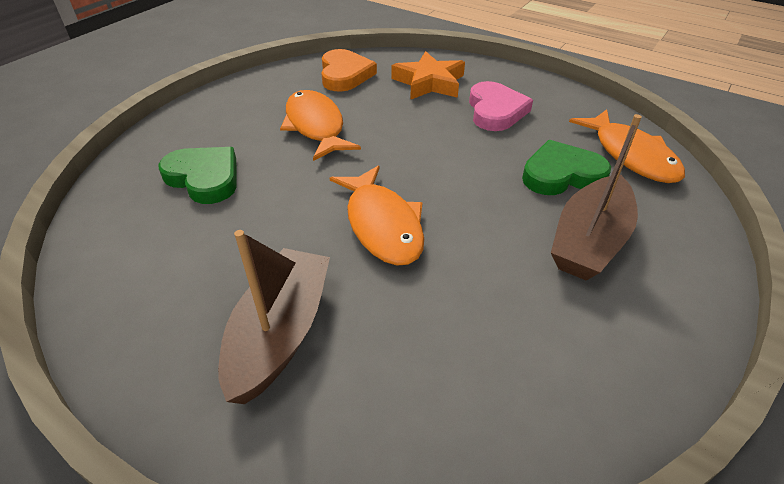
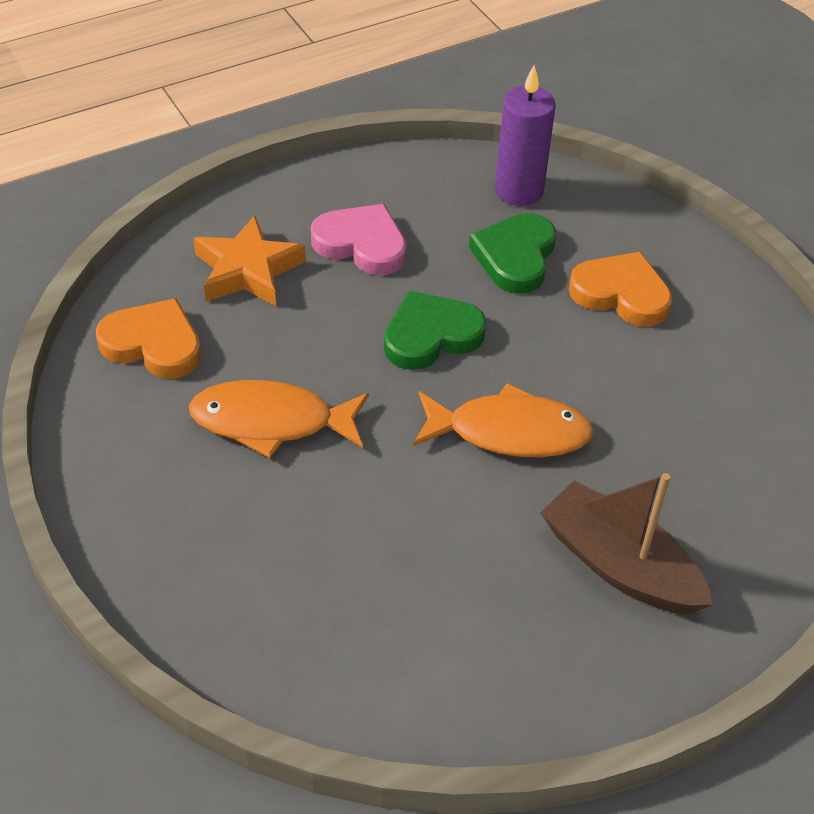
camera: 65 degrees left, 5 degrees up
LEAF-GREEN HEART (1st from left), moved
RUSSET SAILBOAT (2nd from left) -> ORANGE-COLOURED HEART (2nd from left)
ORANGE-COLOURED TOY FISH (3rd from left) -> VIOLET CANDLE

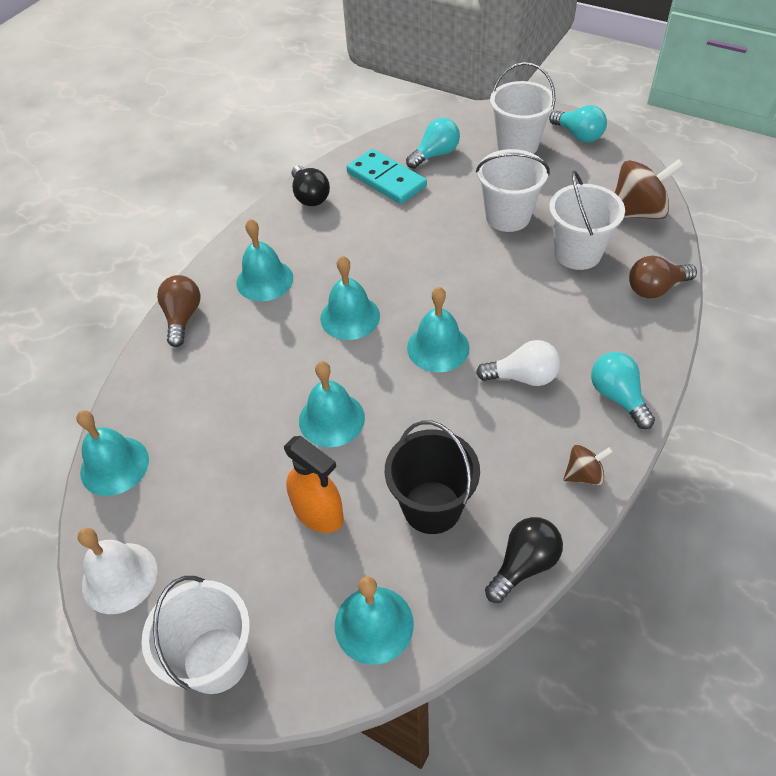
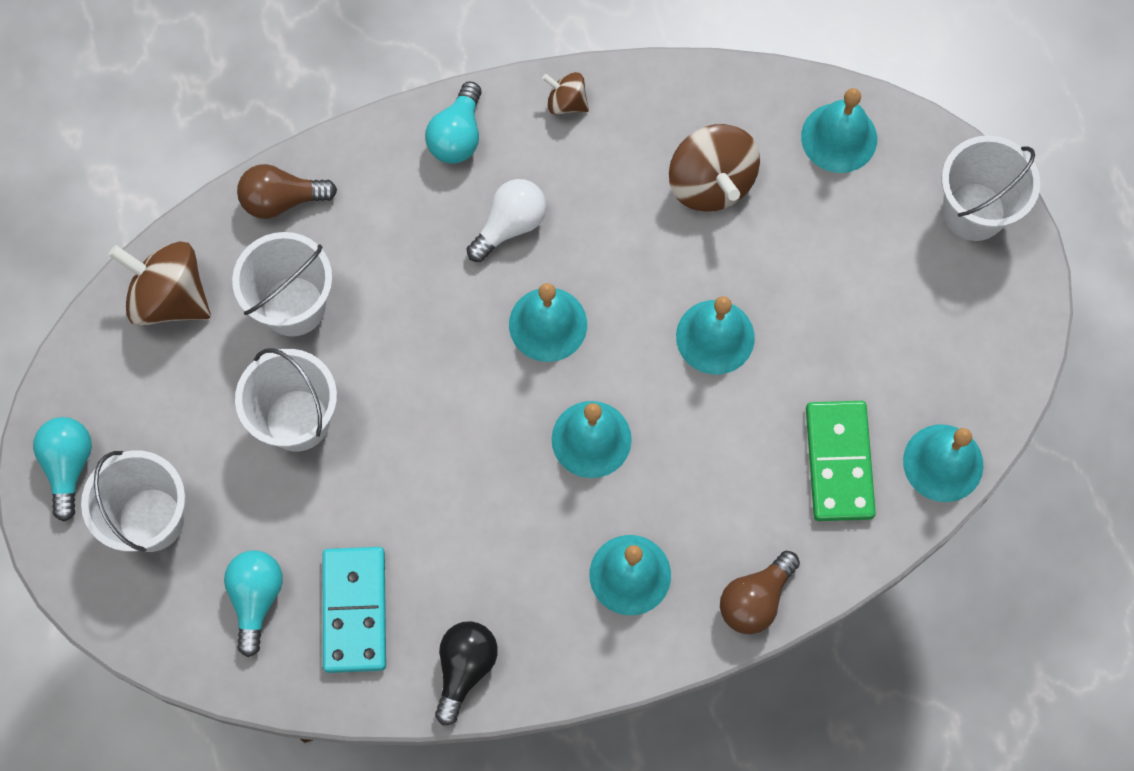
camera: 140 degrees left, 20 degrees up
WHITE SCHOOL BELL -> none
ORANGE-COLOURED SPRAYER -> none
BLACK SAND BUCKET -> RUSSET TOY TOP (3rd from left)
AQUA BULB (1st from left in the first image) -> AQUA BULB (2nd from left), 90 degrees clockwise
WHITE BULB, 90 degrees clockwise
BLACK BULB (2nd from left) -> none
RUSSET BULB (2nd from left in the first image) -> RUSSET BULB (1st from left), 150 degrees clockwise
none -> LEAF-GREEN DOMINO PIECE

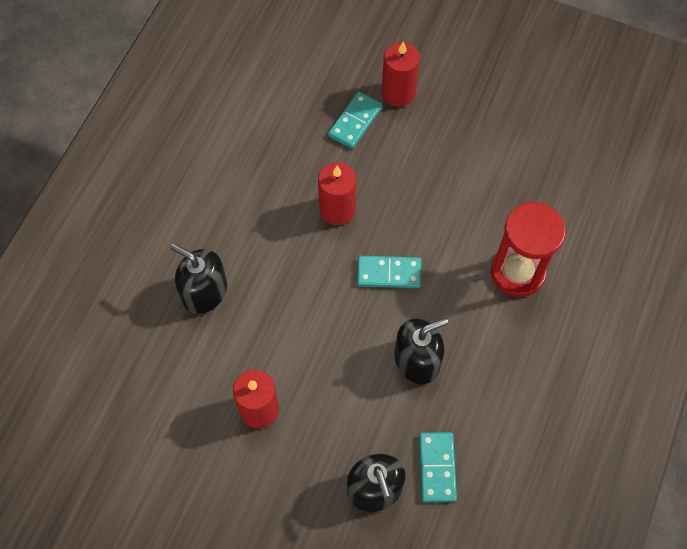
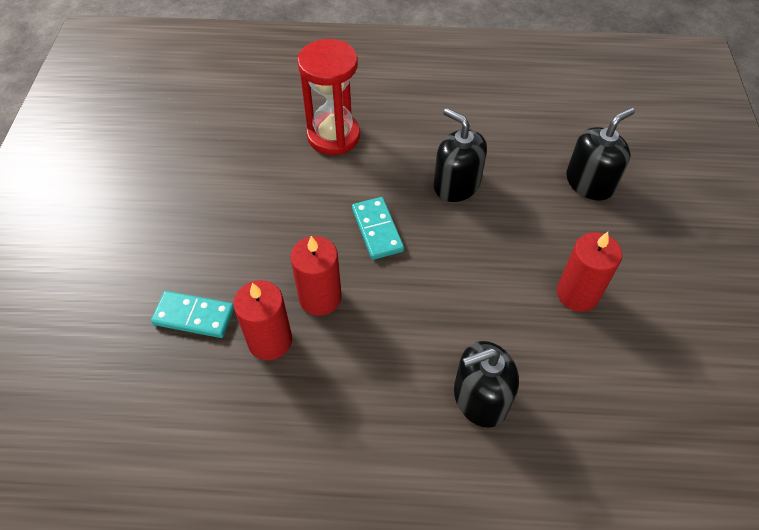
camera: 110 degrees left, 10 degrees down
BLACK SOAP PUMP (1st from left in the first image) -> BLACK SOAP PUMP (2nd from left), 60 degrees clockwise
CRIMSON CANDLE (3rd from left in the first image) -> CRIMSON CANDLE (1st from left), moved
AQUA DOMINO PIECE (3rd from left) -> none

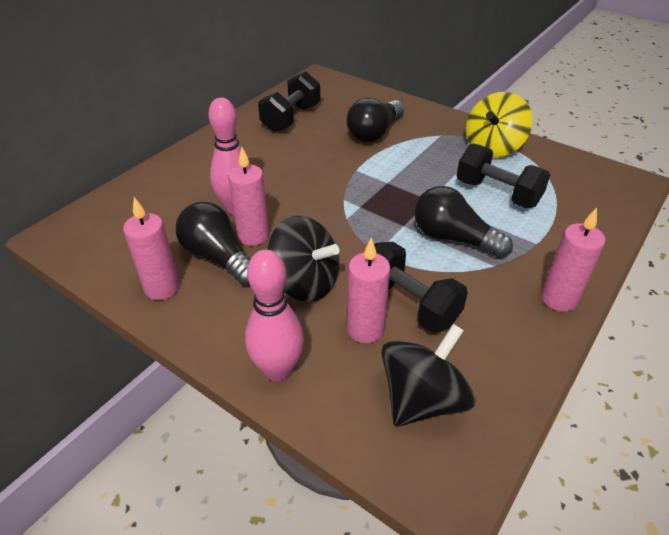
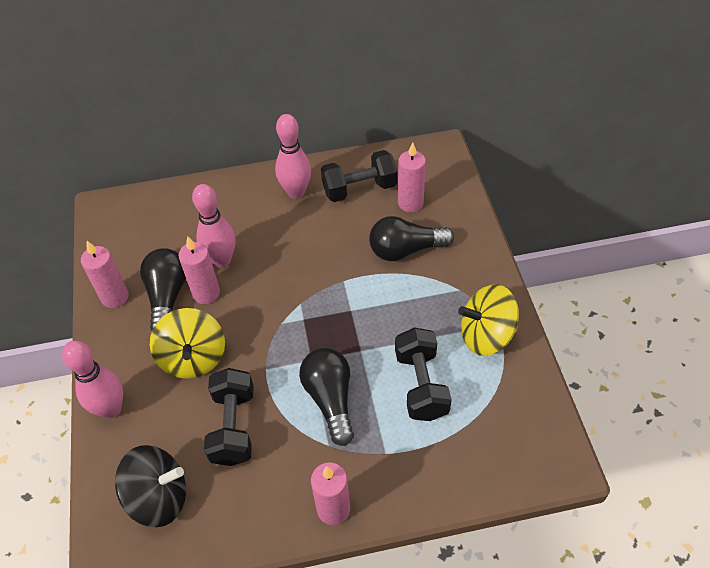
camera: 45 degrees right, 10 degrees up
BLACK TOY TOP (1st from left) -> BRIGHT YELLOW TOY TOP (1st from left)
PINK CANDLE (3rd from left in the first image) -> PINK CANDLE (4th from left), moved
none -> PINK TENPIN (3rd from left)

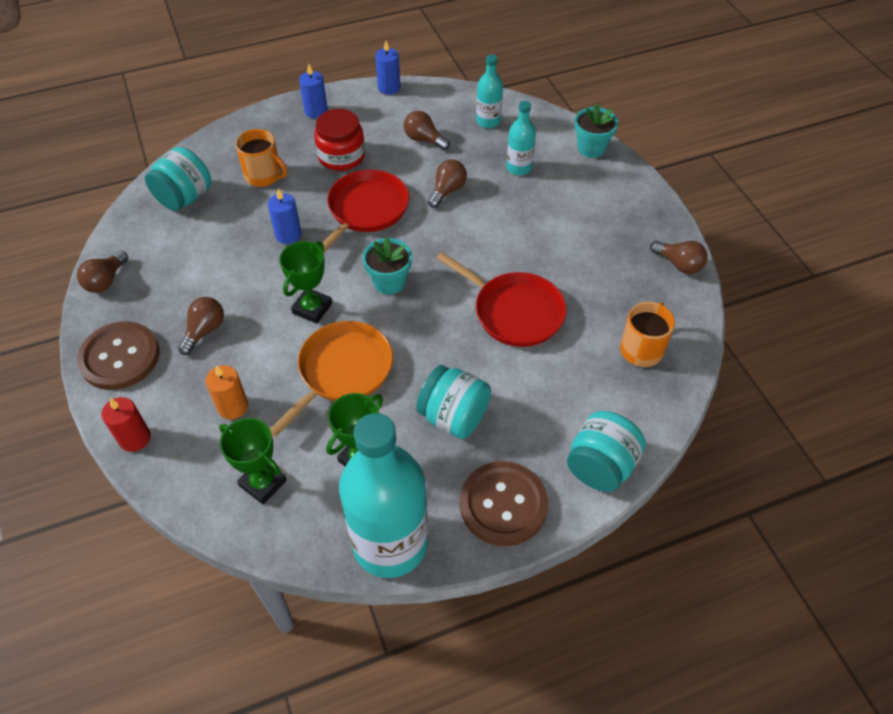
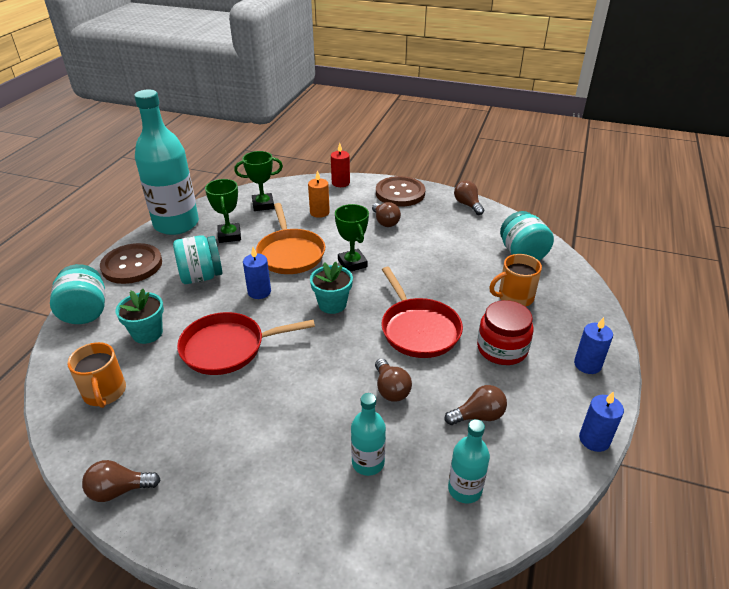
camera: 130 degrees right, 15 degrees down
ROYAL BLUE CANDLE (1st from left), moved
AQUA POTTED PLANT (2nd from left in the first image) -> AQUA POTTED PLANT (1st from left), moved

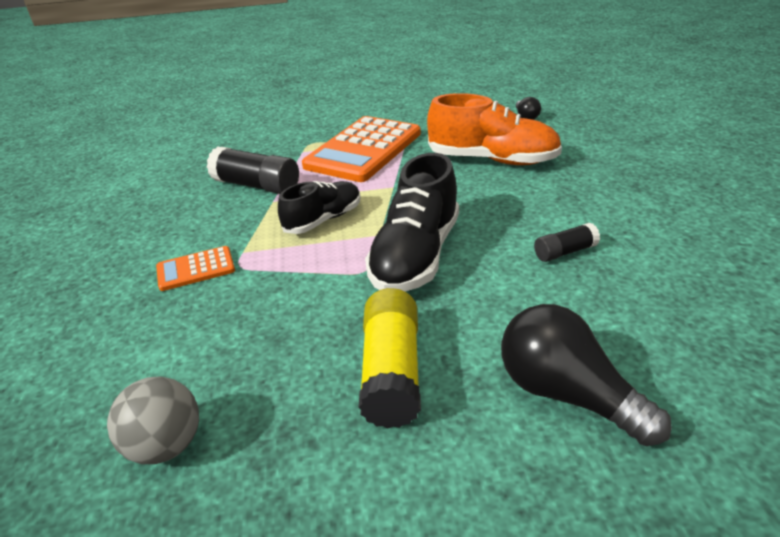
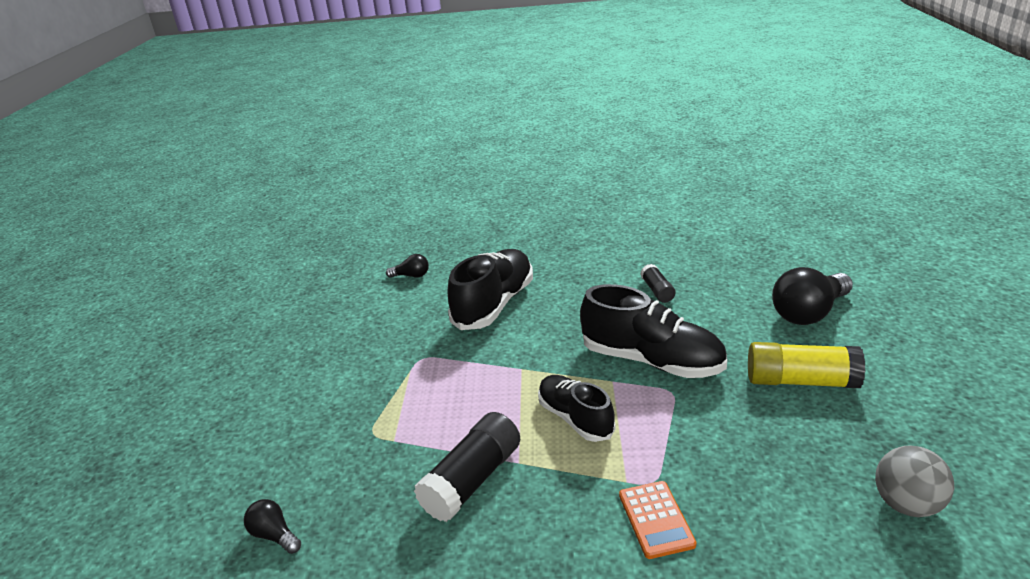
camera: 80 degrees left, 5 degrees down
ORANGE-COLOURED ADDING MACHINE (2nd from left) -> none
ORANGE-COLOURED SHOE -> BLACK SHOE (1st from left)
none -> BLACK BULB (1st from left)

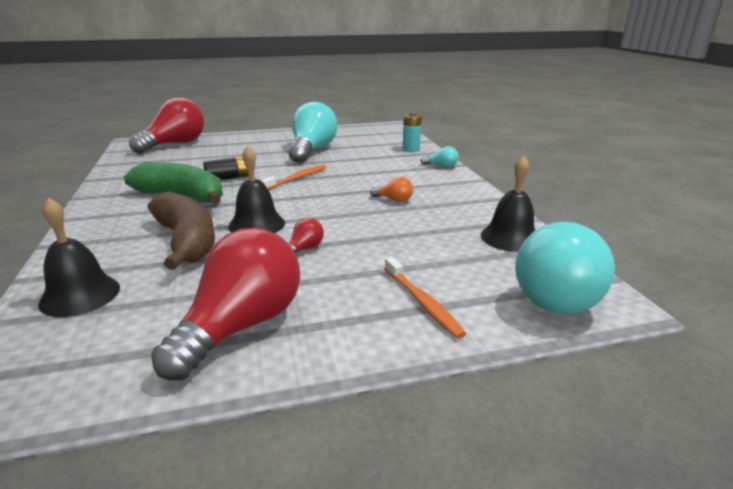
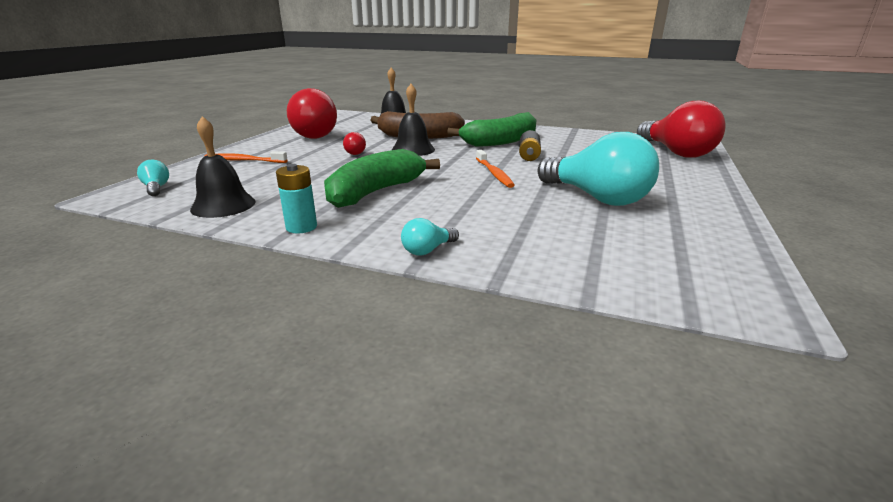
camera: 125 degrees right, 0 degrees up
ORANGE-COLOURED BULB -> LEAF-GREEN BANANA (1st from left)
AQUA AA BATTERY, moved
AQUA BULB (3rd from left in the first image) -> AQUA BULB (1st from left), x0.42

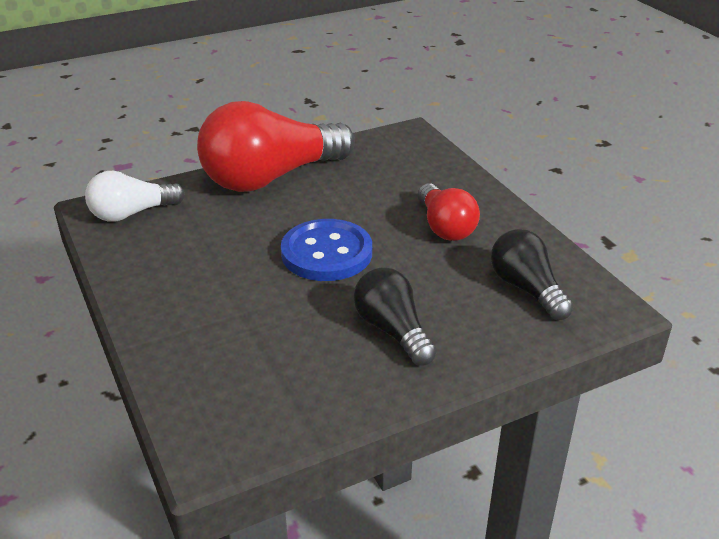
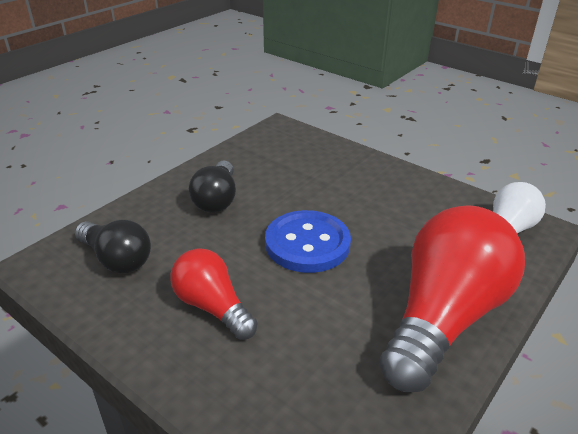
camera: 155 degrees right, 0 degrees up
BLACK BULB (1st from left in the first image) -> BLACK BULB (2nd from left), 60 degrees clockwise

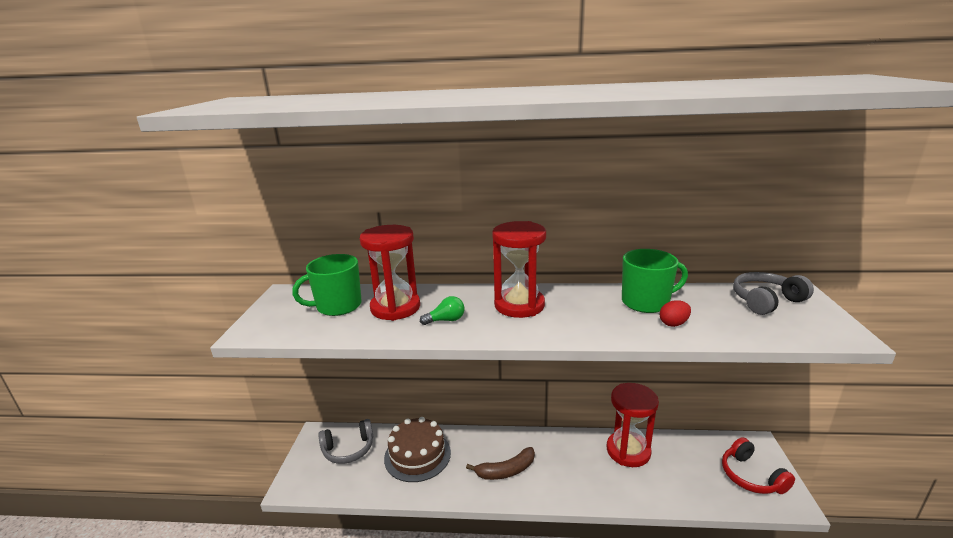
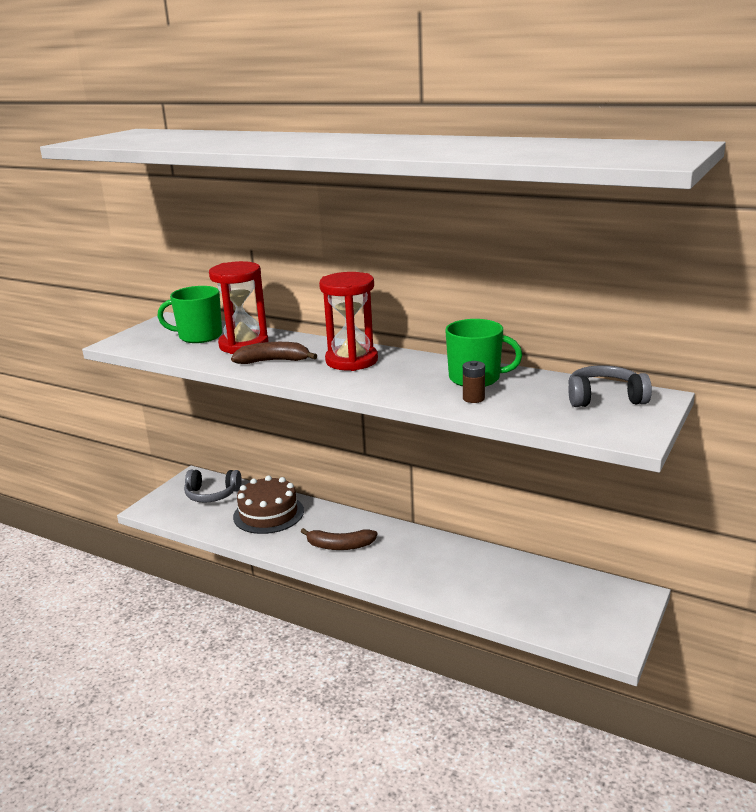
camera: 25 degrees right, 0 degrees up
LEAF-GREEN BULB -> RUSSET BANANA (1st from left)
CRIMSON HOURGLASS (3rd from left) -> none
CRIMSON TOY EGG -> RUSSET AA BATTERY
CRIMSON HEADSET -> none

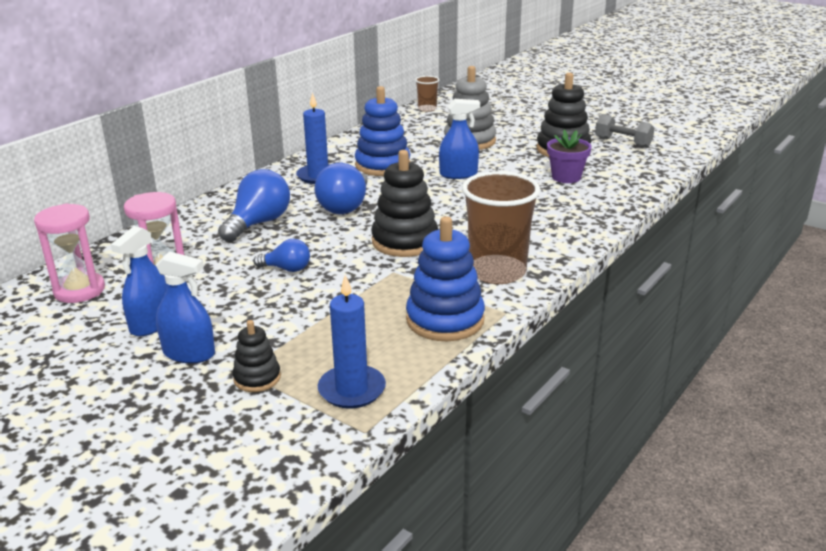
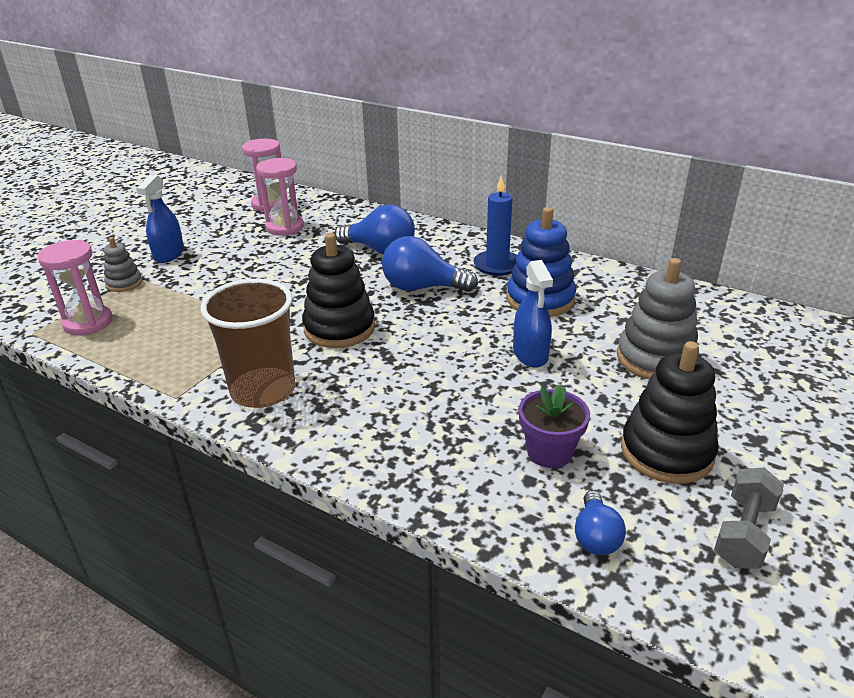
camera: 85 degrees right, 5 degrees up
ROYAL BLUE SPRAYER (1st from left) -> none
BLACK RING STACKER (1st from left) -> GRAY RING STACKER (1st from left)
ROYAL BLUE BULB (2nd from left in the first image) -> ROYAL BLUE BULB (3rd from left), moved
ROYAL BLUE CANDLE (2nd from left) -> PINK HOURGLASS (1st from left)
ROYAL BLUE RING STACKER (2nd from left) -> none
RUSSET BEAKER (1st from left) -> none

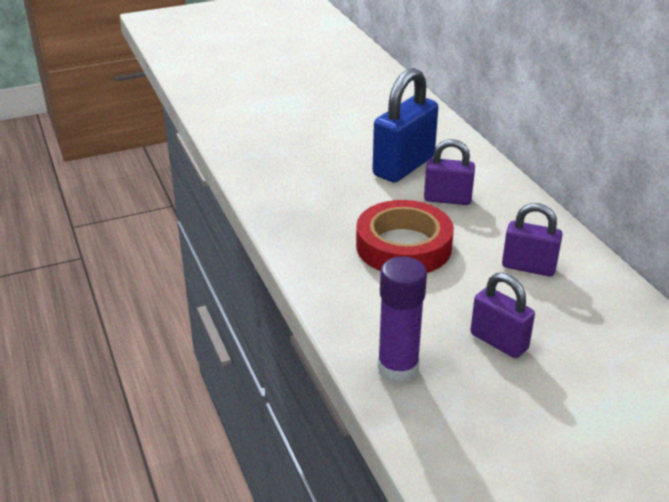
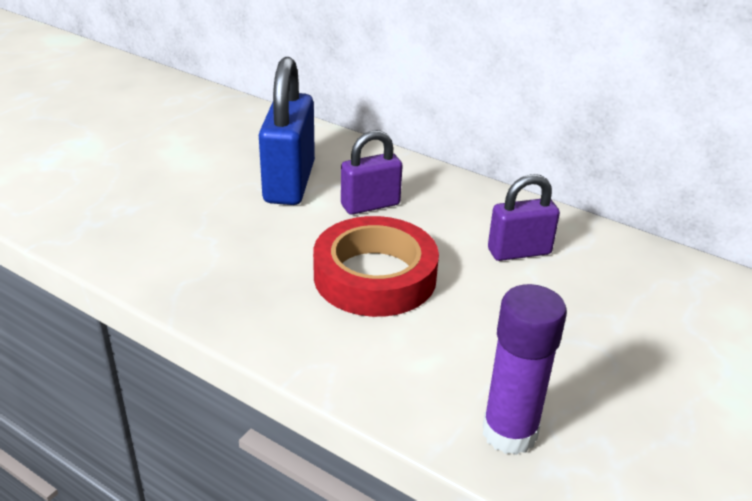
camera: 35 degrees left, 0 degrees up
VIOLET PADLOCK (2nd from left) -> none

